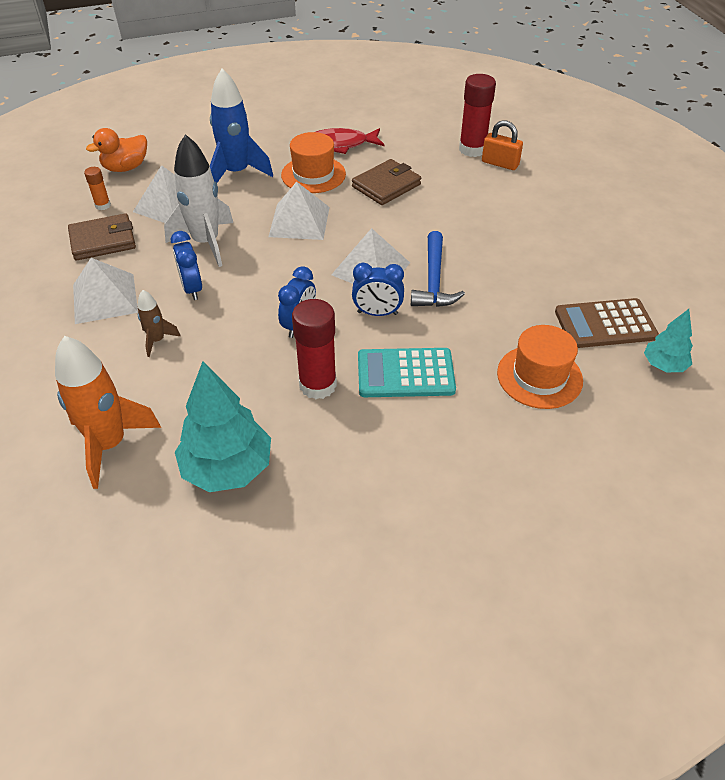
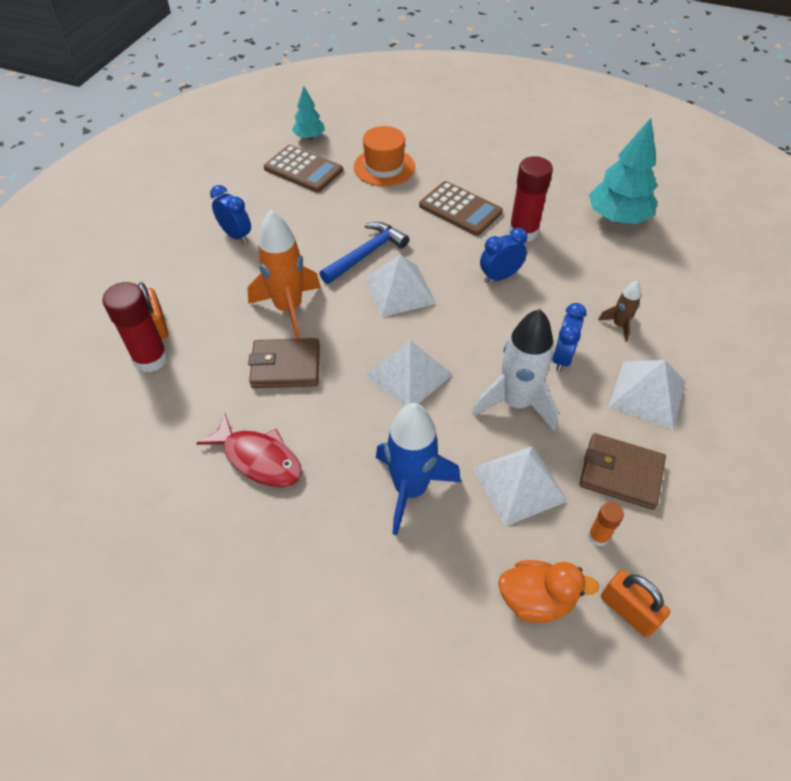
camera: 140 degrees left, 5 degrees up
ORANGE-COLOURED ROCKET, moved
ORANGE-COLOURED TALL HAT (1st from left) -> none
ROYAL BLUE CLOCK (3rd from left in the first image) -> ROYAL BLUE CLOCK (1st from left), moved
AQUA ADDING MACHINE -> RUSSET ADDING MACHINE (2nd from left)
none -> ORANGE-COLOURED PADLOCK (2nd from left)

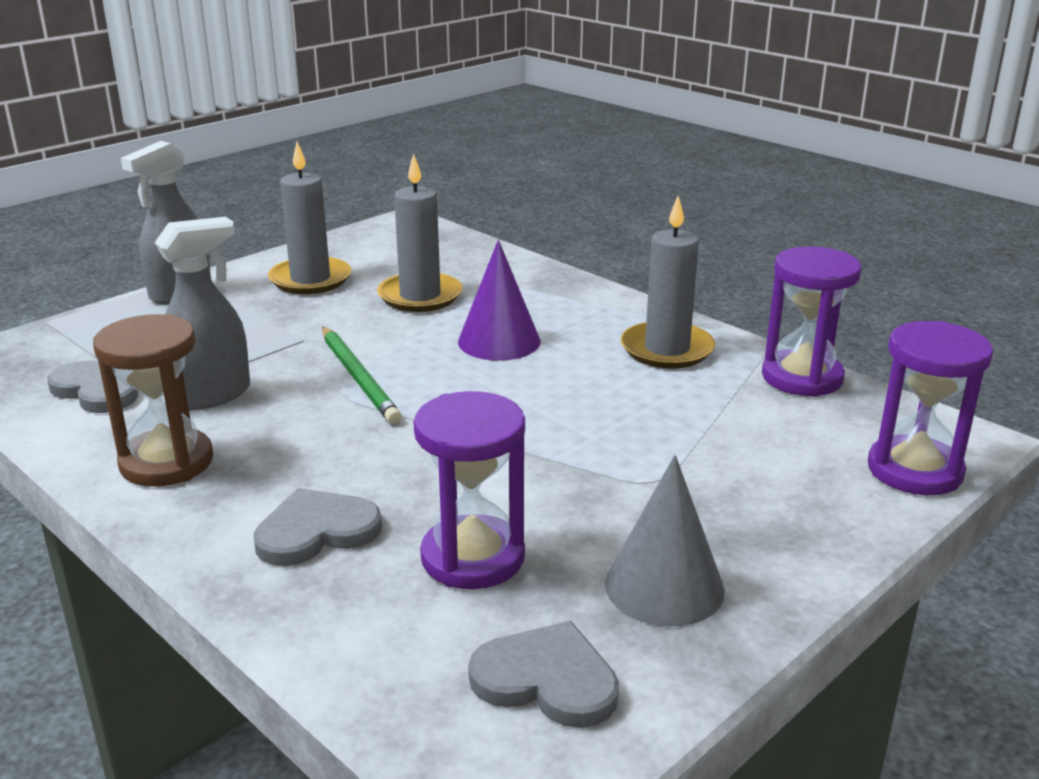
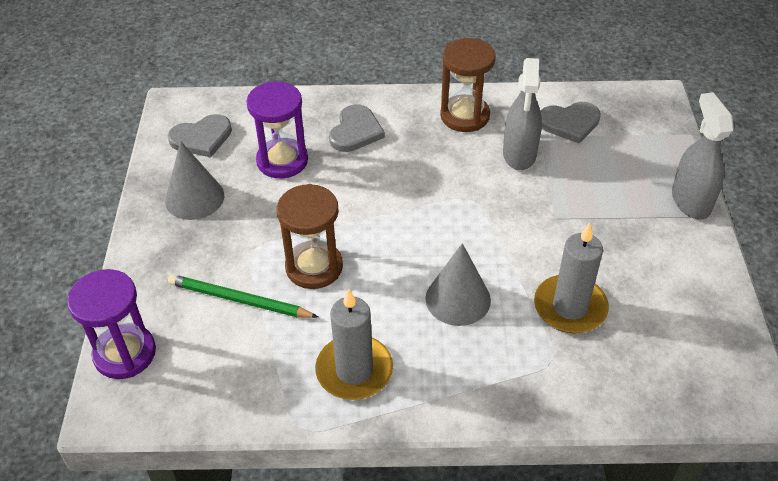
camera: 135 degrees right, 20 degrees up
GRAY CANDLE (1st from left) -> none
LEAF-GREEN PENCIL, moved
VIOLET CONE SHAPE -> GRAY CONE SHAPE (2nd from left)
VIOLET HOURGLASS (2nd from left) -> none
none -> RUSSET HOURGLASS (1st from left)

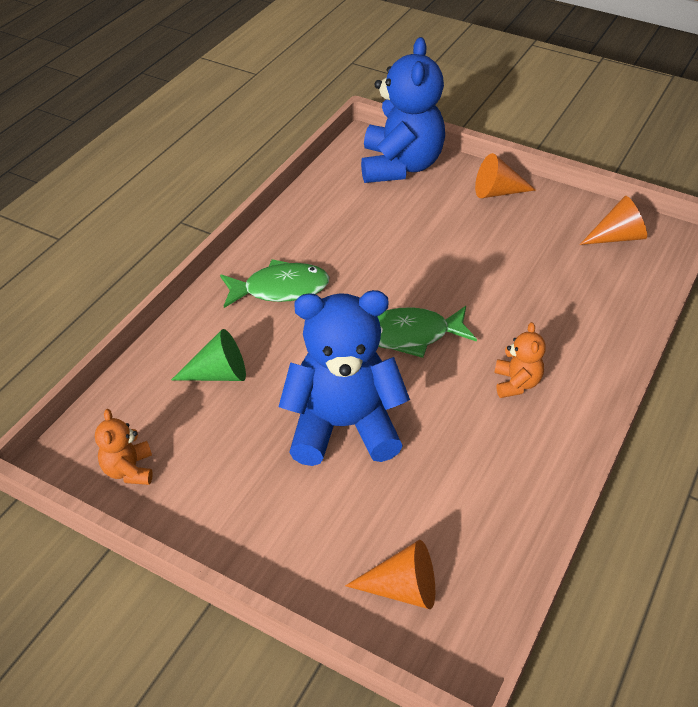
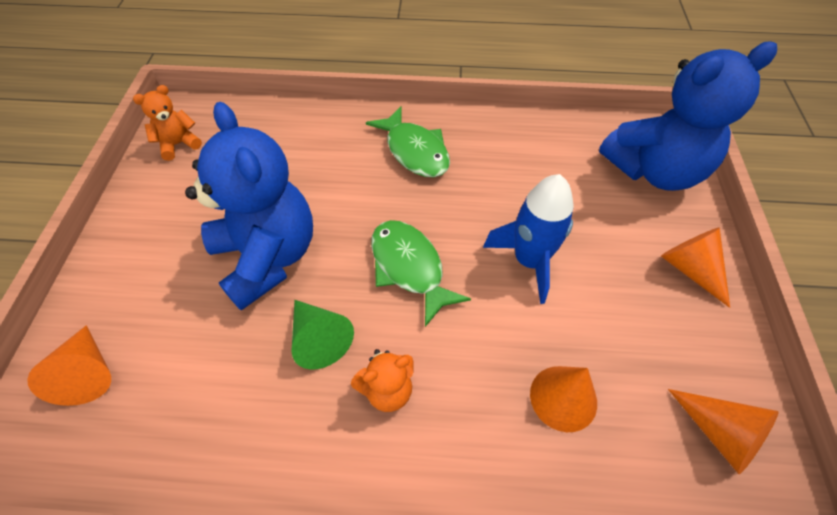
camera: 65 degrees right, 10 degrees up
LEAF-GREEN CONE SHAPE, moved
none -> ROYAL BLUE ROCKET
none -> ORANGE-COLOURED CONE SHAPE (2nd from left)

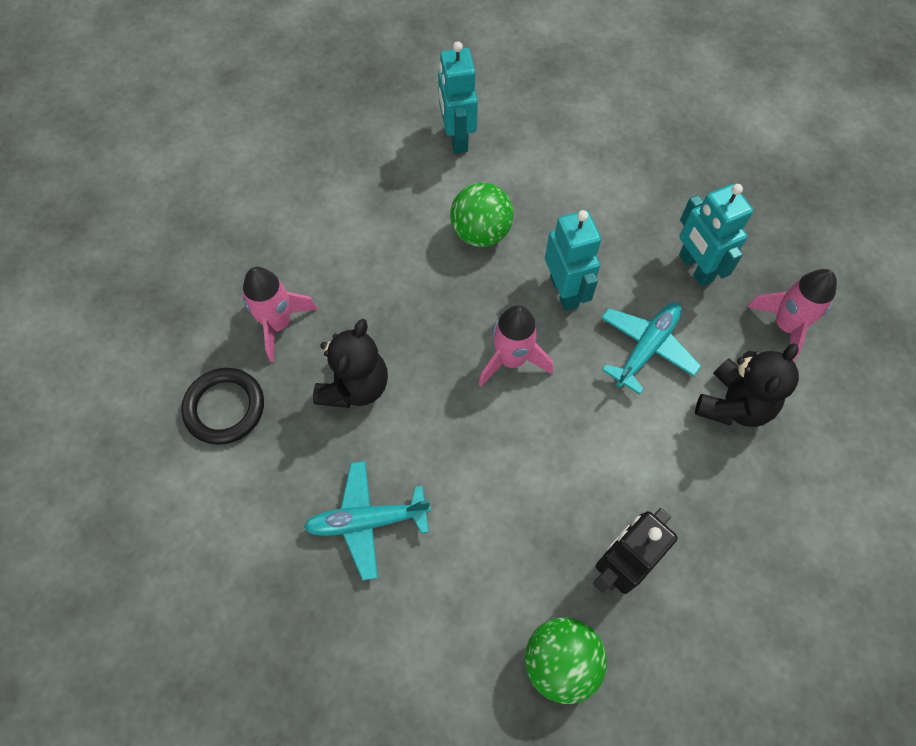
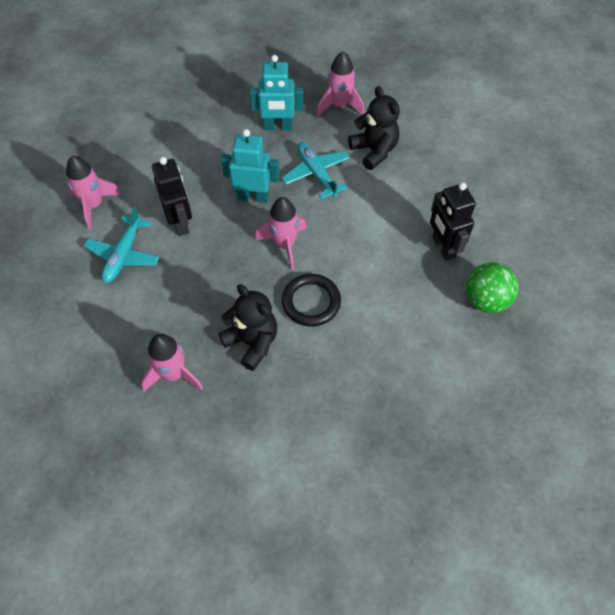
camera: 65 degrees left, 5 degrees down
BLACK HOOP, moved
AQUA TOY PLANE (1st from left), moved
AQUA ROBOT (1st from left) -> PINK ROCKET (1st from left)
LEAF-GREEN SPHERE (1st from left) -> BLACK ROBOT (1st from left)

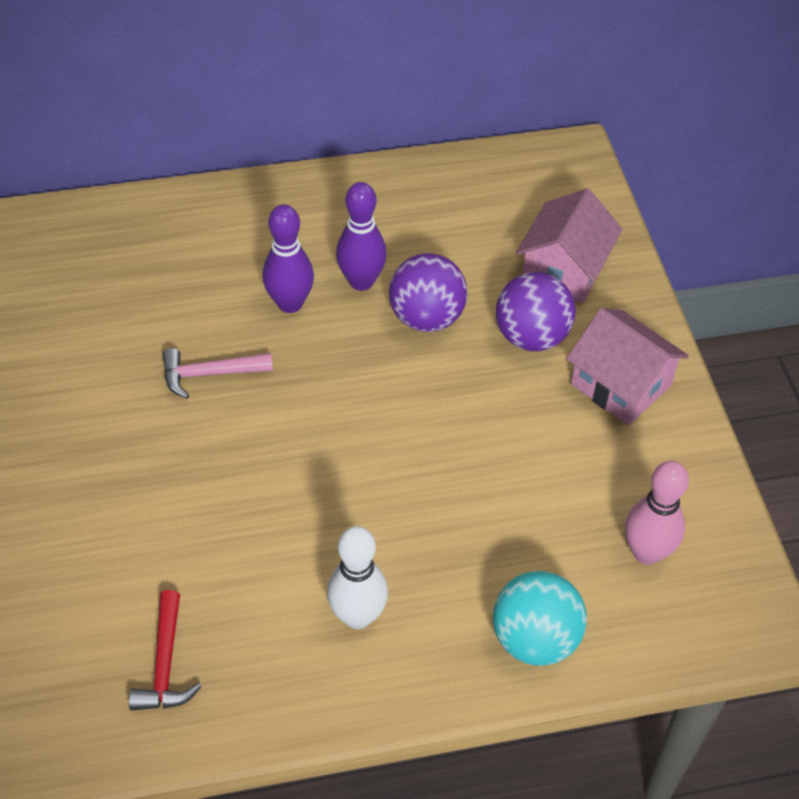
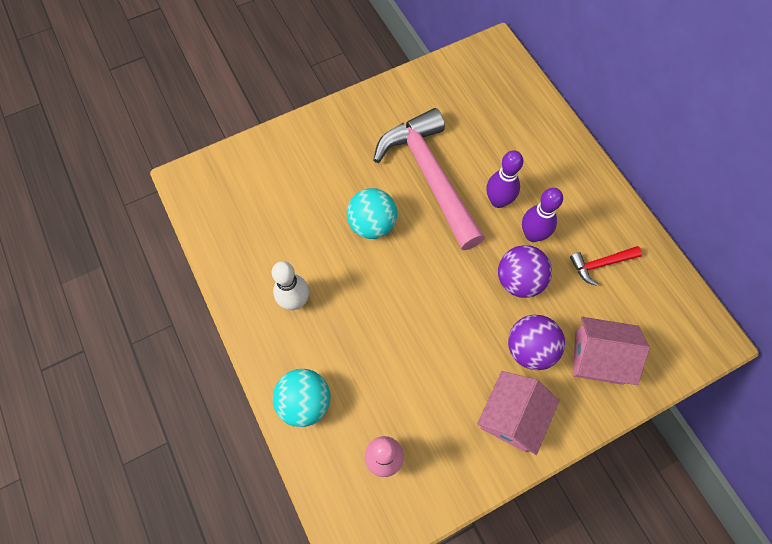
camera: 75 degrees right, 15 degrees up
CRIMSON CLAW HAMMER, moved
PINK CLAW HAMMER, x2.34
none -> AQUA SPHERE (2nd from left)

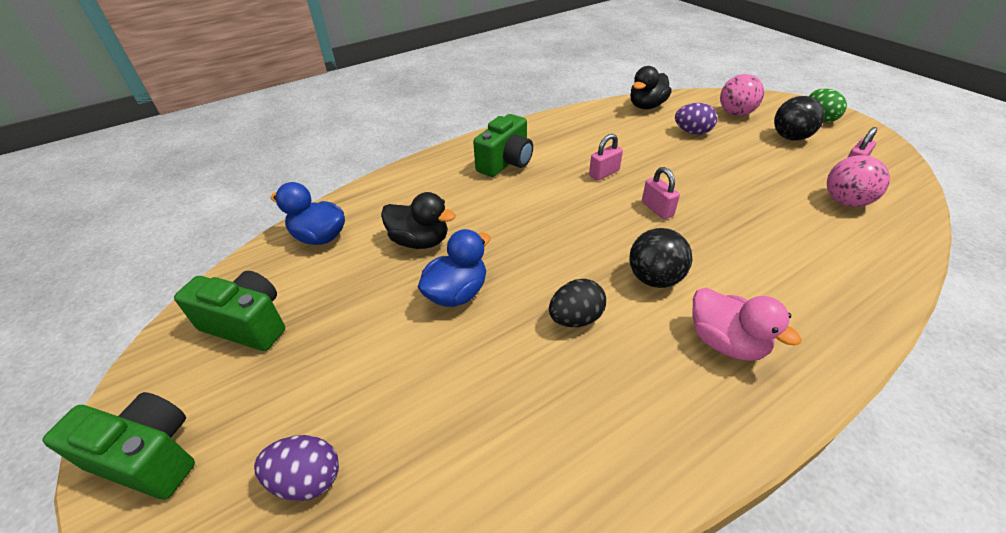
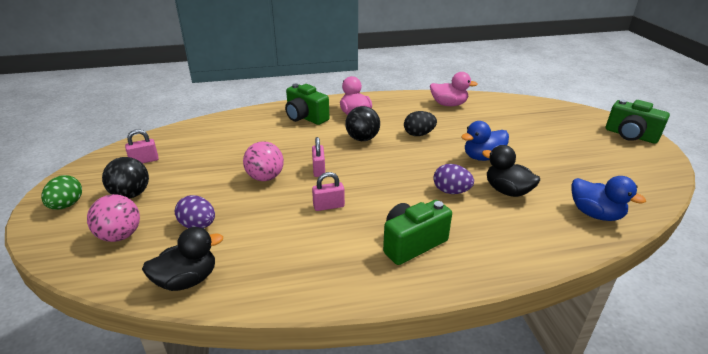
camera: 160 degrees left, 10 degrees down
LEAF-GREEN COMPACT CAMERA (2nd from left in the first image) -> LEAF-GREEN COMPACT CAMERA (1st from left), moved
VIOLET TOY EGG (1st from left in the first image) -> VIOLET TOY EGG (2nd from left), moved
PINK SPHERE (2nd from left), moved
none -> PINK DUCK (2nd from left)

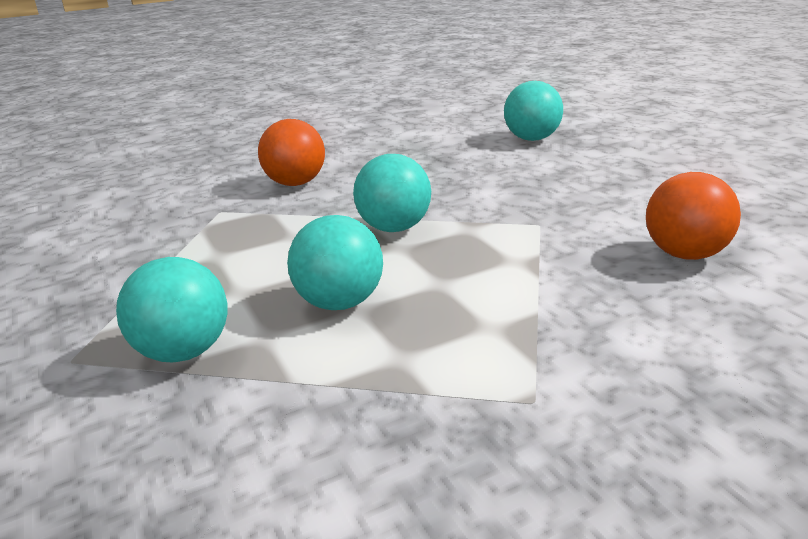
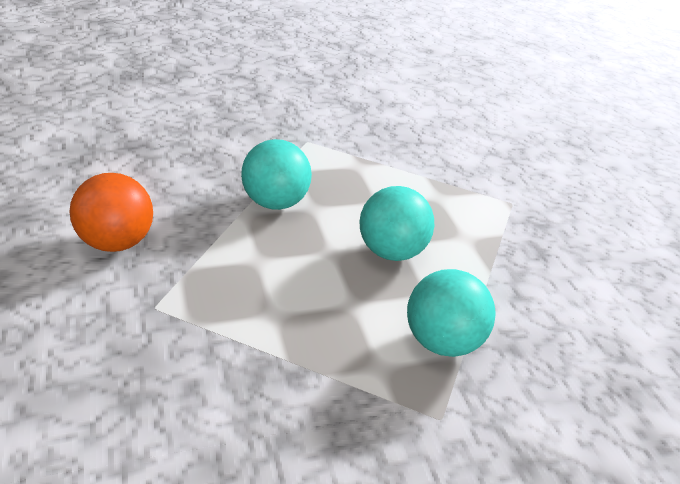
camera: 85 degrees left, 10 degrees up
AQUA SPHERE (4th from left) -> none
ORANGE-COLOURED SPHERE (2nd from left) -> none

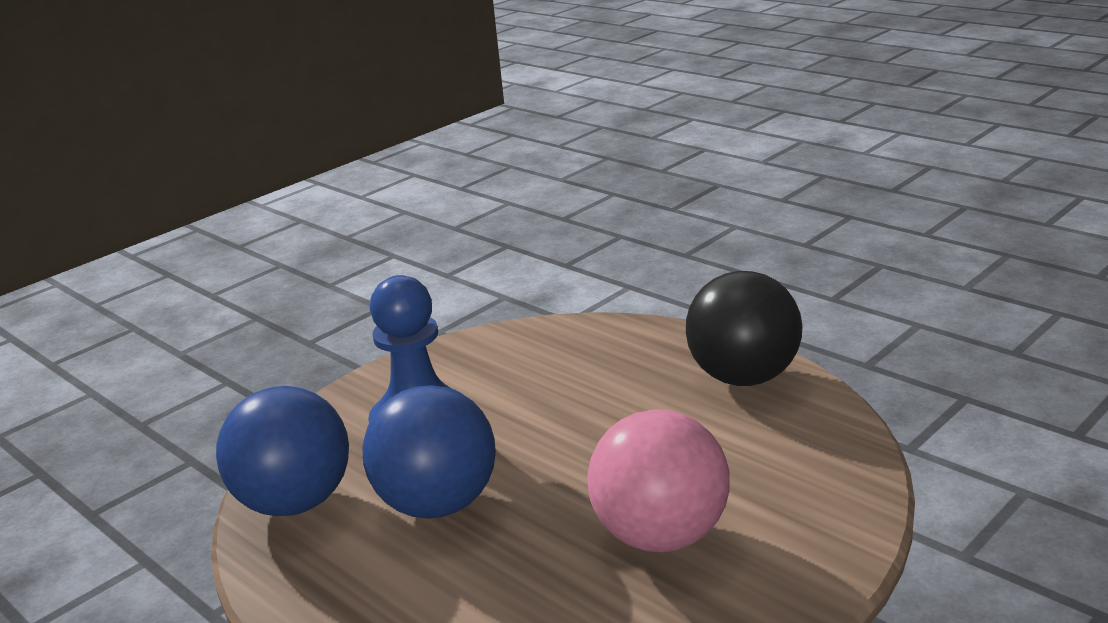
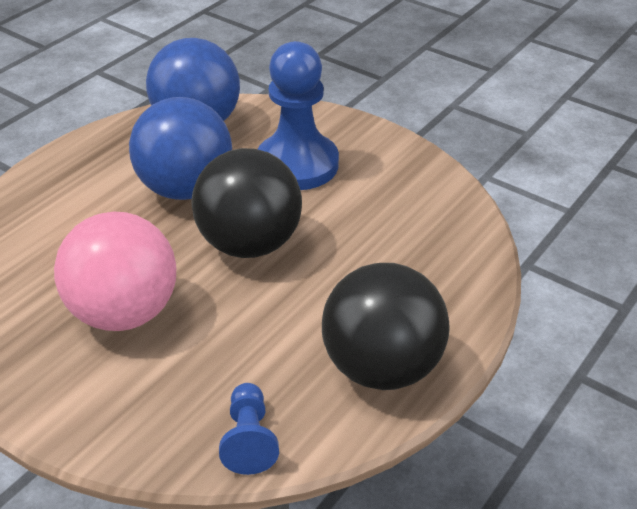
camera: 80 degrees right, 15 degrees up
none -> BLACK SPHERE (1st from left)
none -> ROYAL BLUE GAME PAWN (1st from left)

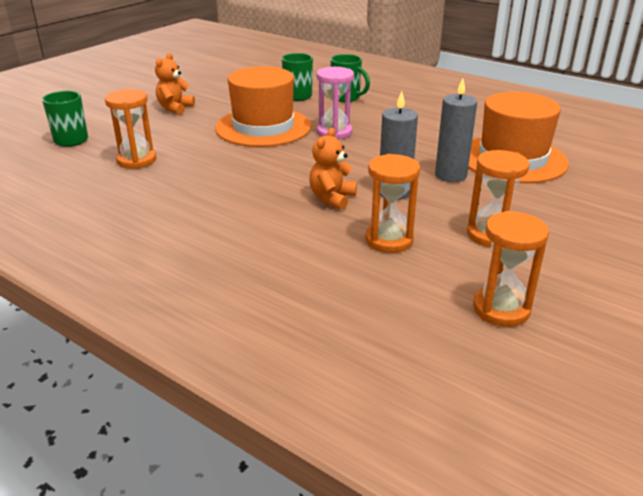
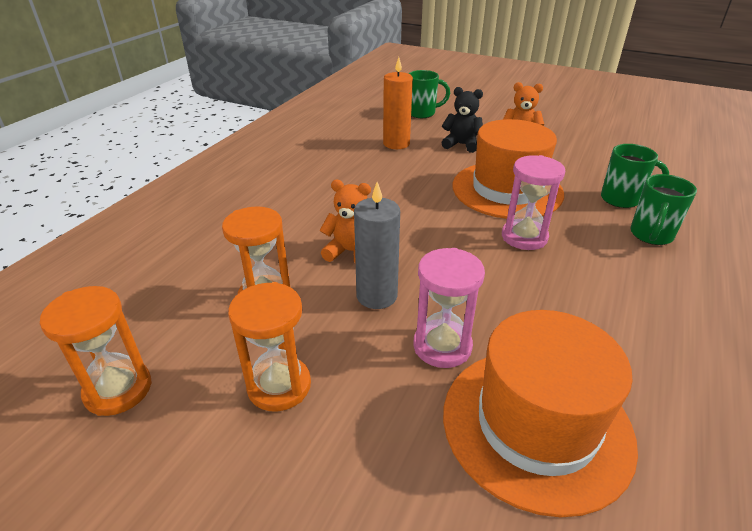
camera: 80 degrees right, 5 degrees up
ORANGE-COLOURED HOURGLASS (1st from left) -> ORANGE-COLOURED CANDLE
GRAY CANDLE (2nd from left) -> PINK HOURGLASS (1st from left)
none -> BLACK TEDDY BEAR

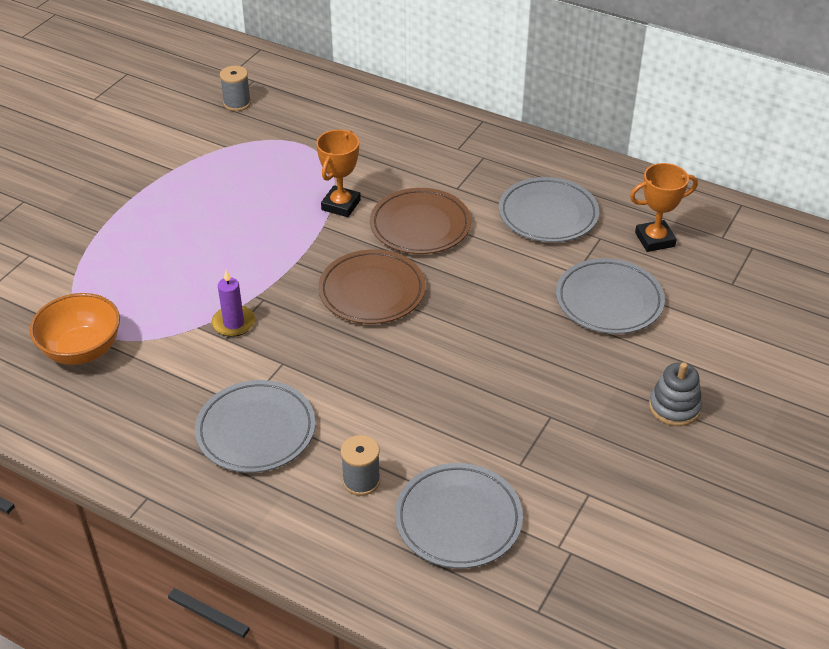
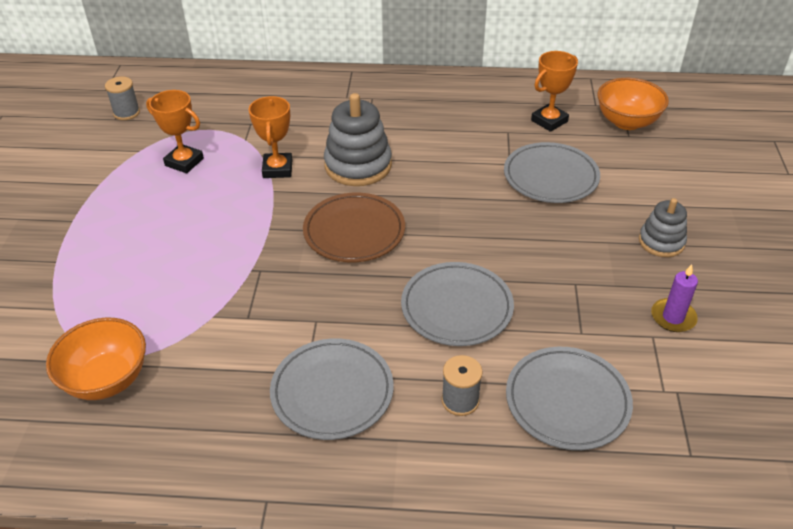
camera: 25 degrees left, 0 degrees up
VIOLET CANDLE, moved
RUSSET PLATE (2nd from left) -> GRAY RING STACKER (1st from left)
GRAY PLATE (3rd from left in the first image) -> GRAY PLATE (2nd from left), moved
none -> ORANGE-COLOURED TROPHY (1st from left)
none -> ORANGE-COLOURED BOWL (2nd from left)

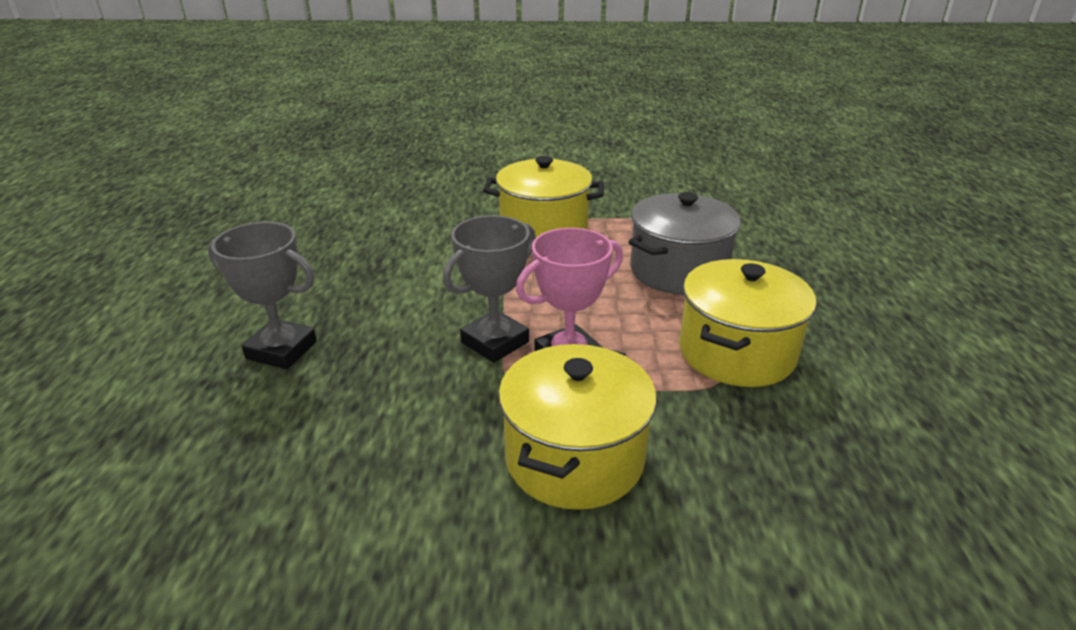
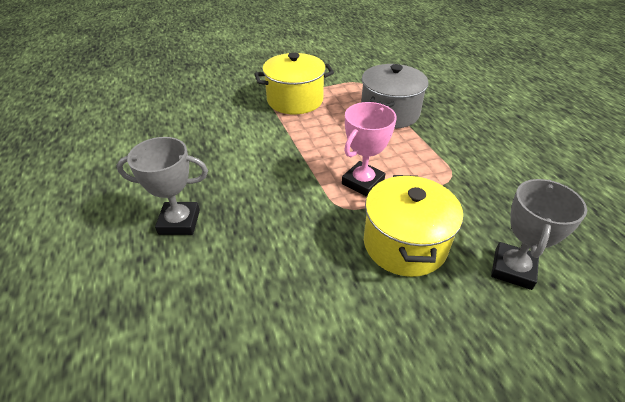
camera: 20 degrees left, 10 degrees up
GRAY TROPHY (2nd from left), moved
BRIGHT YELLOW COOKING POT (3rd from left) -> none

